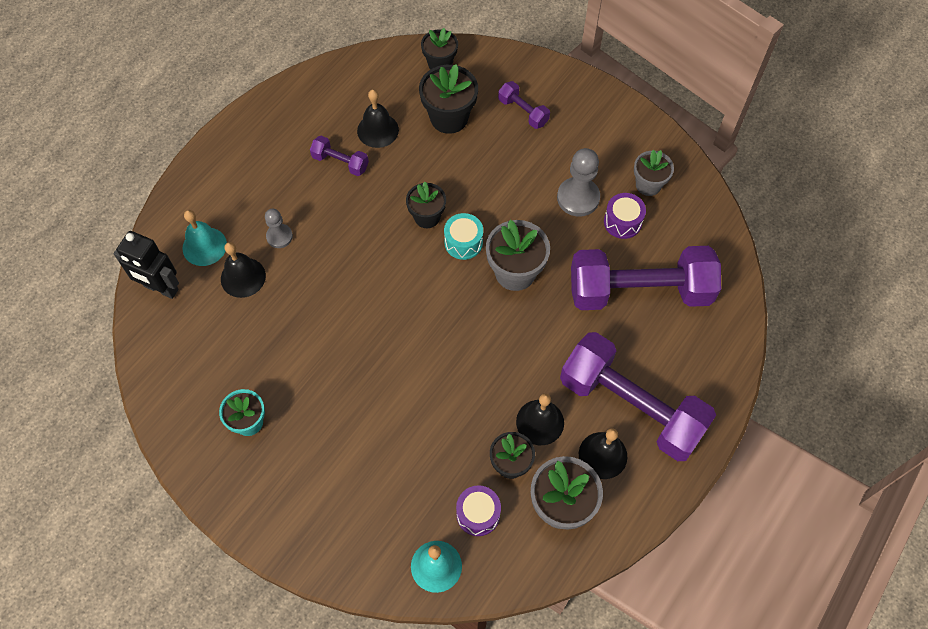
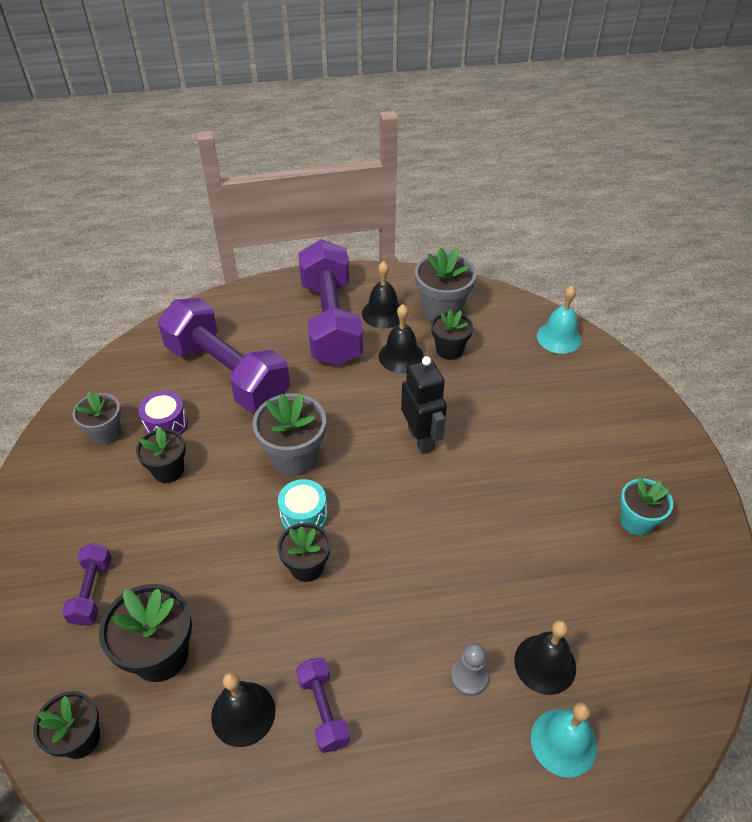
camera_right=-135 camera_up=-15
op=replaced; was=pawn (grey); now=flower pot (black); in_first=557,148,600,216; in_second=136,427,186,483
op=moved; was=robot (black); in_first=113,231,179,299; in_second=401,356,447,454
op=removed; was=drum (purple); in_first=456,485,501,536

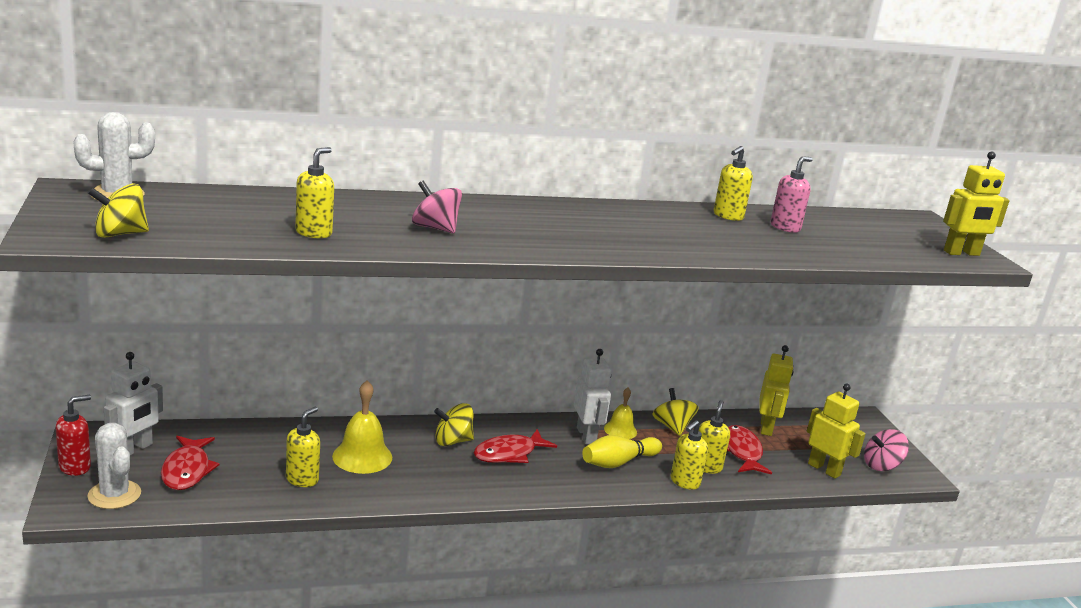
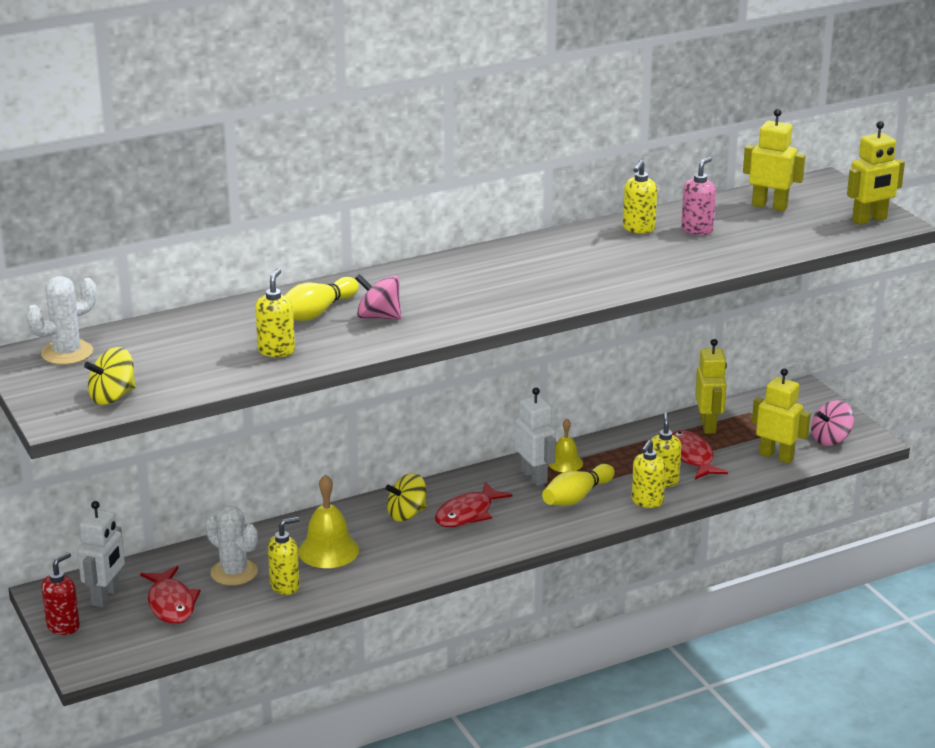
camera_right=-10 camera_up=5
op=moved; was=cactus (white); in_first=87,423,141,509; in_second=205,505,258,586
op=turned; was=soap dispenser (yellow); in_first=286,407,320,487; in_second=268,517,300,595; clockwise=45
op=added; now=bowling pin (yellow); in_second=285,277,359,321
op=added; now=robot (yellow); in_second=743,109,806,211
op=removed; was=spinning top (yellow); in_first=652,388,699,436

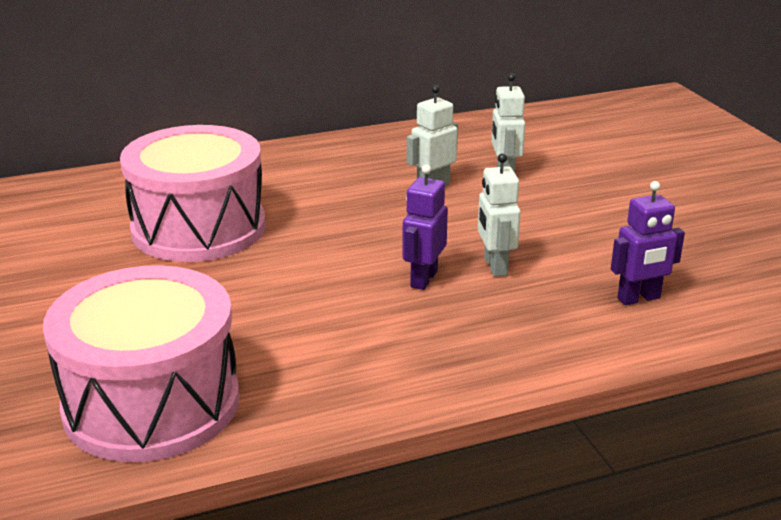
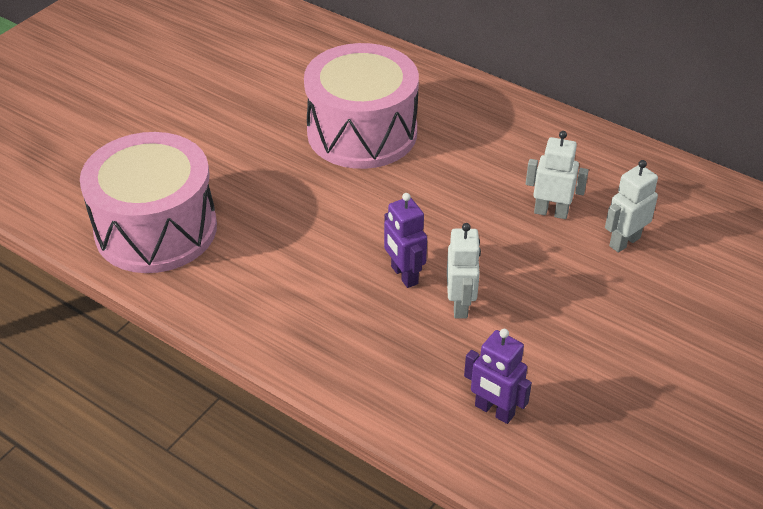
camera_right=55 camera_up=15
op=turned; was=robot (purple); in_first=402,164,448,290; in_second=384,193,427,288; clockwise=-105
op=turned; was=robot (white); in_first=478,153,521,277; in_second=447,223,481,318; clockwise=135

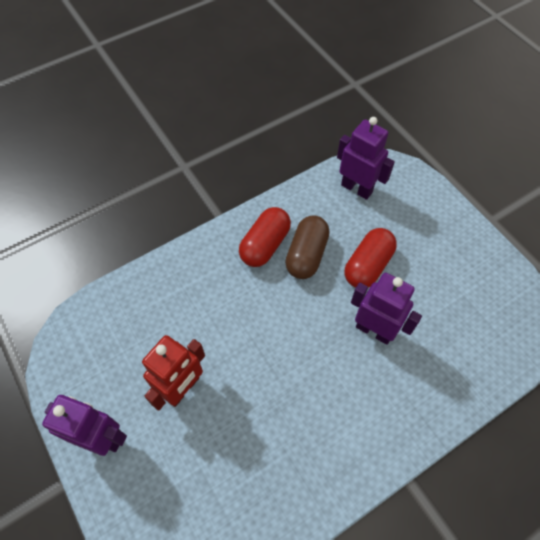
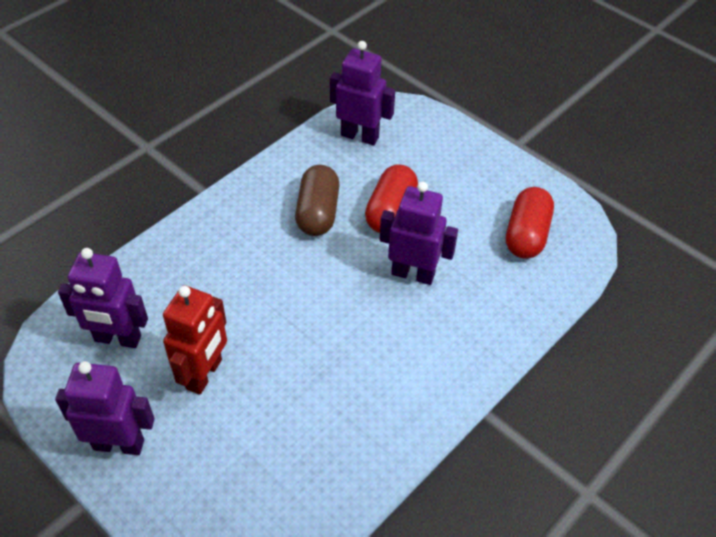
camera_right=-15 camera_up=-10
op=added; now=robot (purple); in_second=58,248,148,348
op=moved; was=capsule (red); in_first=239,207,291,267; in_second=506,187,554,259

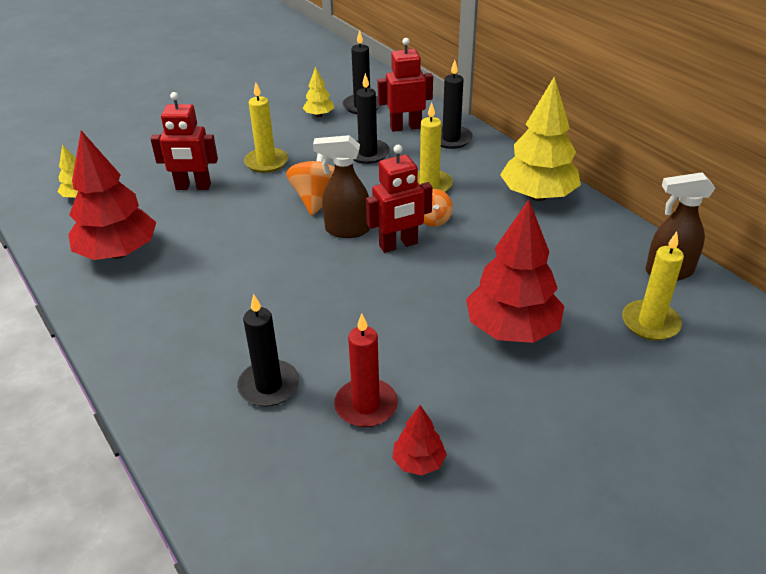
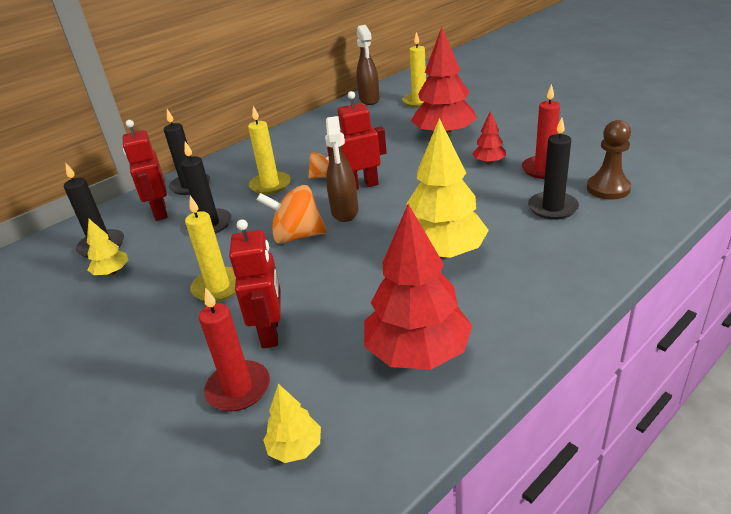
camera_right=-95 camera_up=-5
op=added; now=candle (red); in_second=199,287,270,411
op=turned; was=robot (red); in_first=366,145,433,253; in_second=327,91,387,190; clockwise=-75
op=moved; was=tree (yellow); in_first=500,77,581,201; in_second=406,118,489,259
op=moved; was=tree (red); in_first=392,405,447,475; in_second=472,111,506,164
op=added; now=pawn (brown); in_second=587,120,631,200

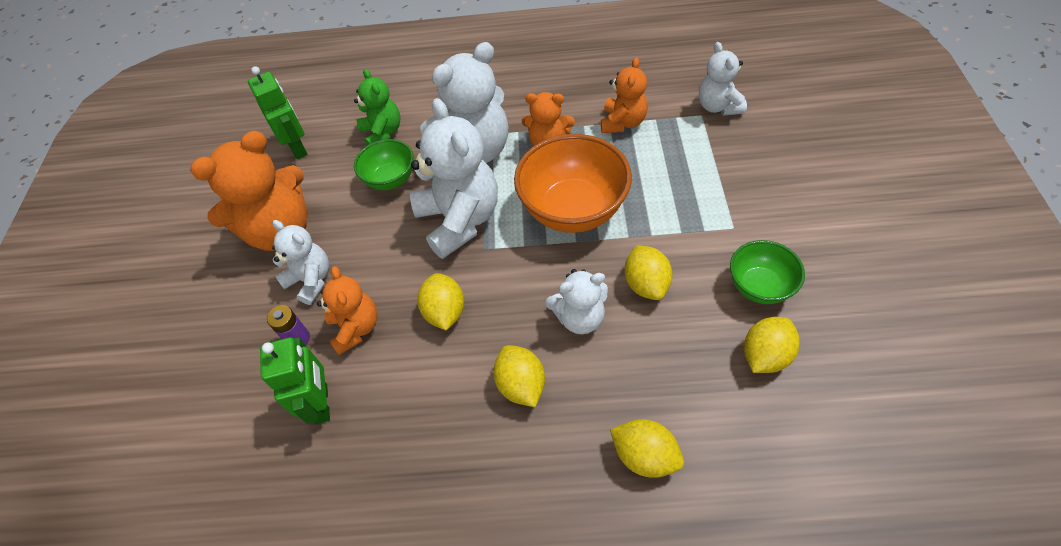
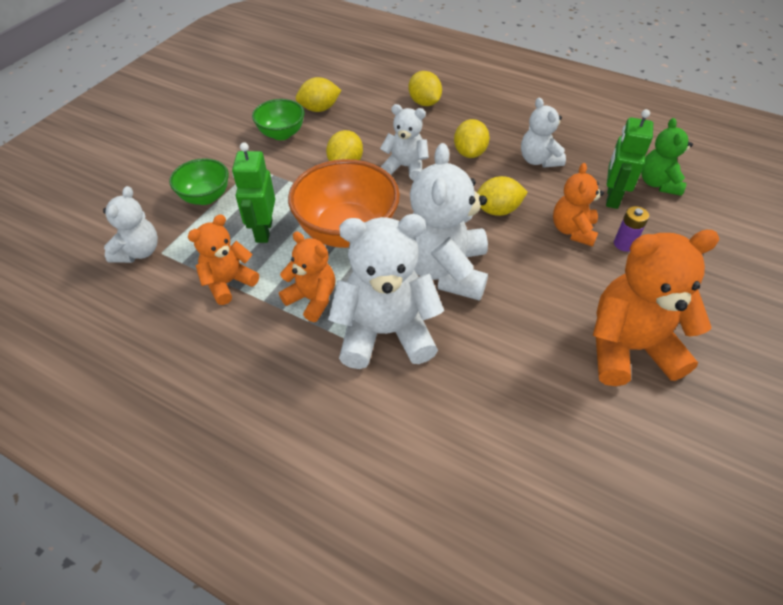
camera_right=-155 camera_up=-5
op=moved; was=bowl (green); in_first=354,139,414,190; in_second=169,158,229,205
op=moved; was=robot (green); in_first=248,66,308,159; in_second=232,142,275,243
op=turned; was=lemon (yellow); in_first=417,273,464,330; in_second=477,176,528,216; clockwise=60
op=moved; was=teddy bear (white); in_first=272,220,329,305; in_second=521,98,566,168
op=moved; was=teddy bear (green); in_first=354,69,401,145; in_second=641,118,693,196

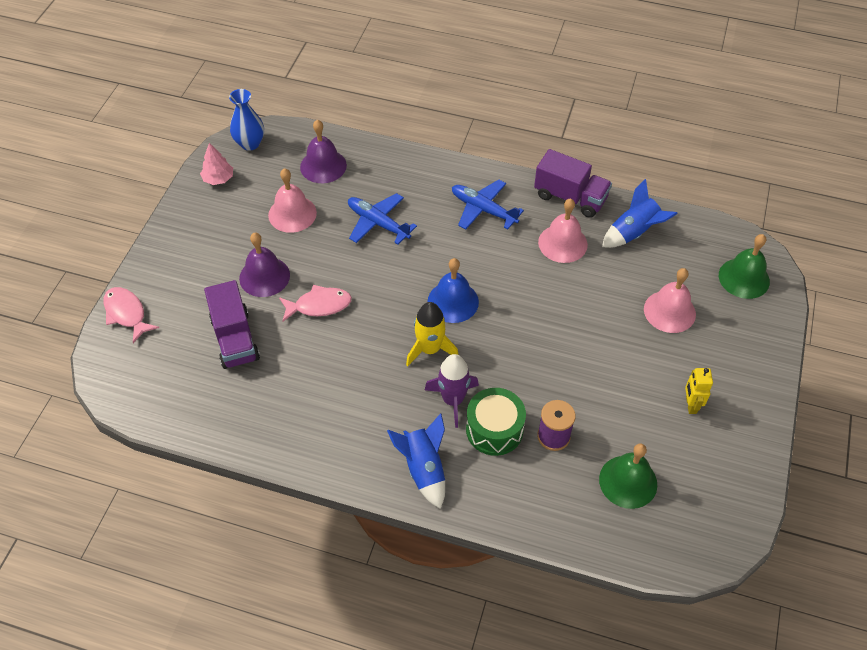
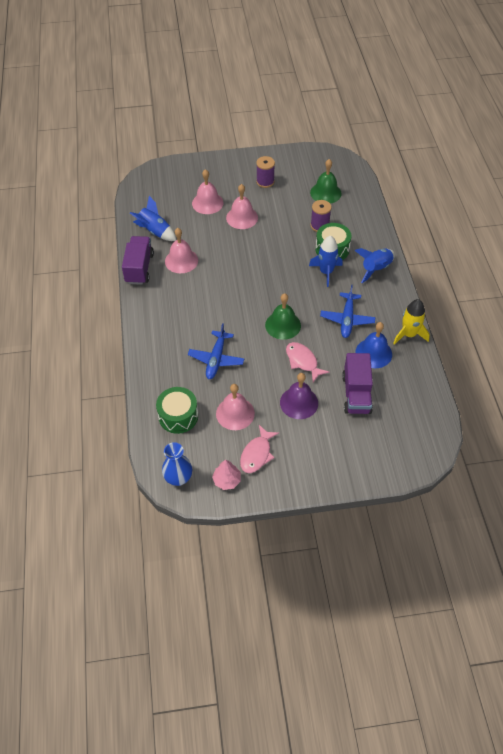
camera_right=-115 camera_up=0
op=replaced; was=bell (purple); now=drum (green); in_first=300,120,347,183; in_second=156,387,198,434
op=added; now=bell (pink); in_second=226,184,258,229
op=moved; was=fish (pink); in_first=103,287,159,343; in_second=240,425,279,473
op=replaced; was=robot (yellow); now=spool (purple); in_first=685,368,713,414; in_second=256,156,275,188
op=moved; was=bell (green); in_first=719,234,770,299; in_second=265,293,301,340
op=recoloured; was=rocket (purple); now=rocket (blue); in_first=425,354,479,428; in_second=309,236,343,287
op=moved; was=plane (blue); in_first=452,180,524,230; in_second=320,285,375,338
op=turned; was=truck (purple); in_first=204,280,260,369; in_second=342,353,373,414; clockwise=135
op=moved; was=bell (blue); in_first=427,258,479,323; in_second=355,322,392,368
op=moved; was=rocket (yellow); in_first=406,302,458,367; in_second=393,299,430,345

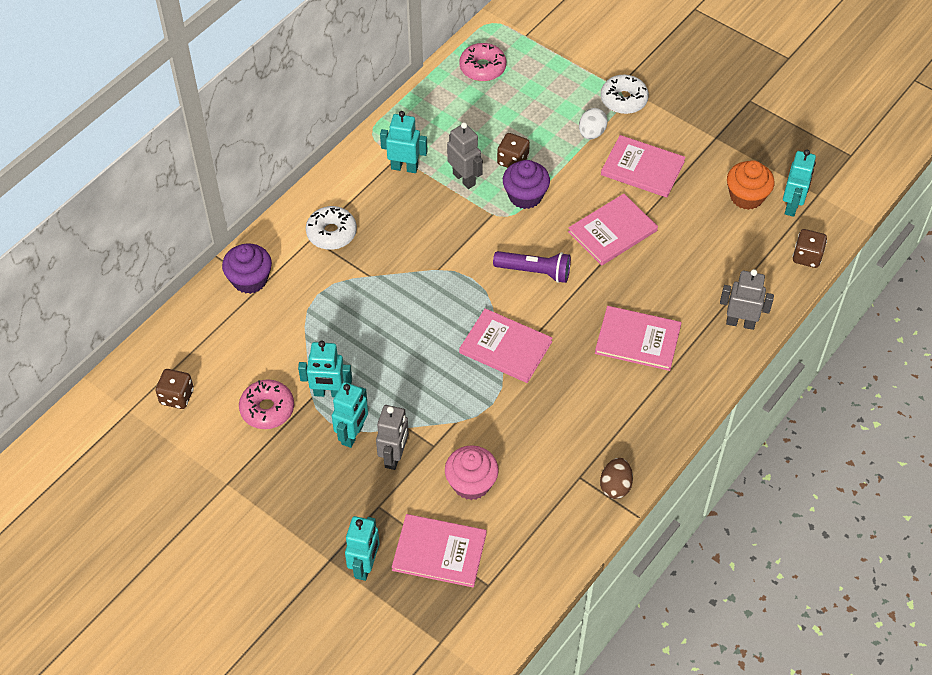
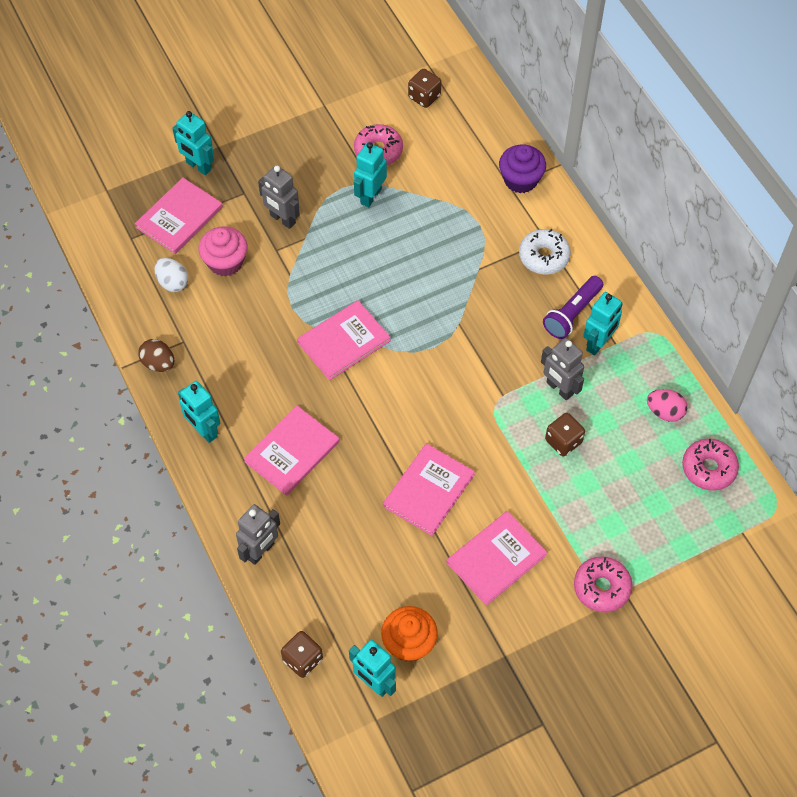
camera_right=115 camera_up=5
op=moved; was=egg (white); in_first=579,108,608,139; in_second=154,258,188,292
op=moved; was=robot (turquoise); in_first=332,382,368,448; in_second=178,381,220,443
op=turned; was=book (pink); in_first=568,194,658,266; in_second=383,443,475,536; clockwise=45
op=turned; was=robot (grey); in_first=447,122,483,189; in_second=541,338,584,401; clockwise=60
op=moved; was=flashlight (purple); in_first=493,251,571,283; in_second=543,276,603,339
op=recoloured; was=donut (white); now=donut (pink); in_first=601,75,649,114; in_second=574,556,633,613
op=added; now=egg (pink); in_second=647,389,687,422
op=removed; was=cupcake (purple); in_first=503,160,550,209

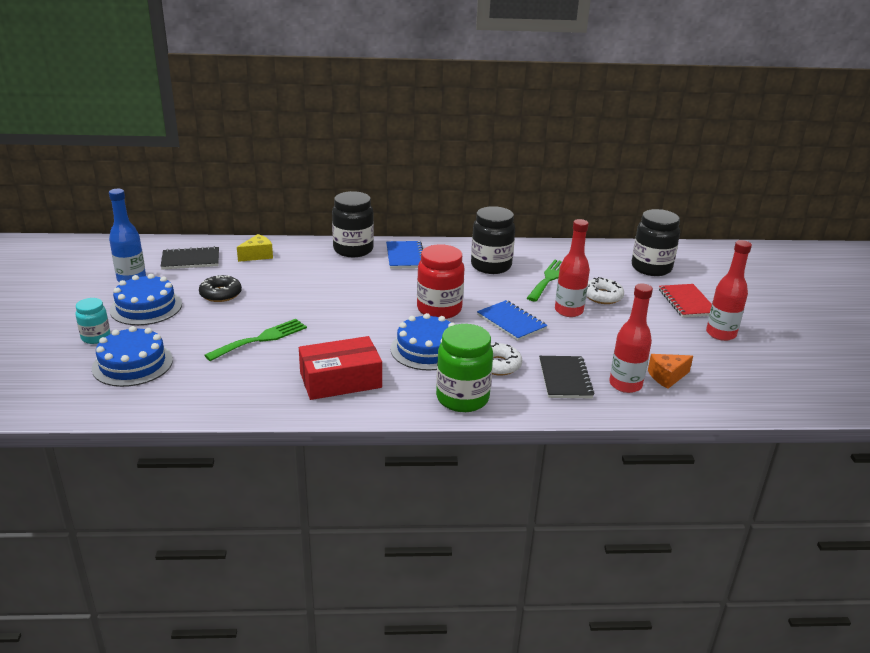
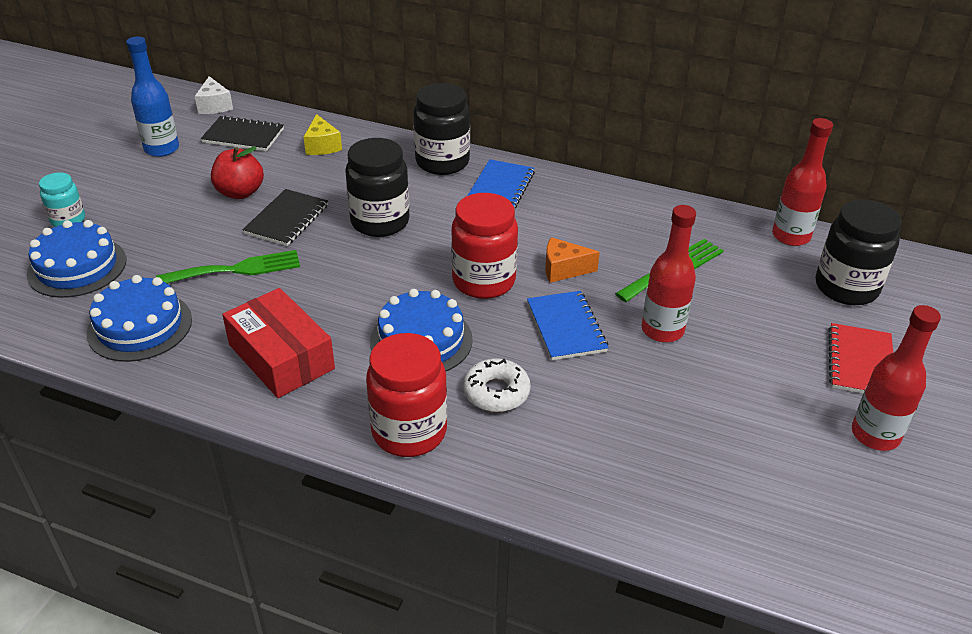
camera_right=25 camera_up=10
op=moved; was=cake (blue); in_first=110,274,182,325; in_second=87,275,192,362
op=added; now=cheese (white); in_second=195,76,233,114
op=replaced; was=donut (black); now=apple (red); in_first=199,275,242,302; in_second=211,147,264,199
op=turned; was=box (red); in_first=299,336,382,400; in_second=222,288,335,398; clockwise=45
op=moved; was=notebook (black); in_first=539,356,594,398; in_second=243,189,328,246
op=turned; was=cheese (yellow); in_first=237,234,273,262; in_second=304,114,342,155; clockwise=90
op=moved; was=jar (black); in_first=471,206,515,274; in_second=345,138,410,237
op=recoloured; was=jar (green); now=jar (red); in_first=436,324,493,412; in_second=366,333,447,457
op=moved; was=cheese (orange); in_first=648,354,693,389; in_second=545,237,600,283
op=moved; was=bottle (red); in_first=609,283,653,393; in_second=772,118,833,246
op=removed; was=donut (white); in_first=586,277,624,304

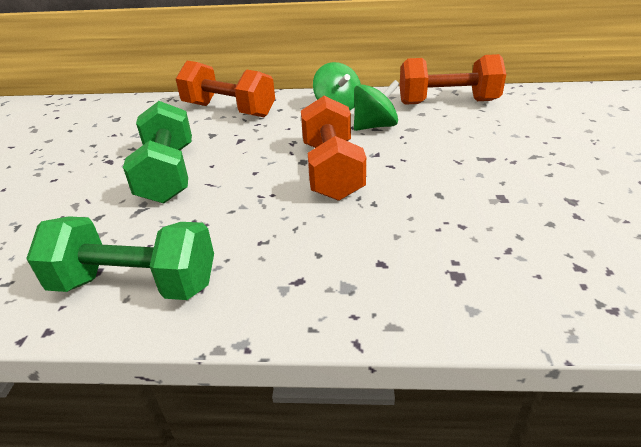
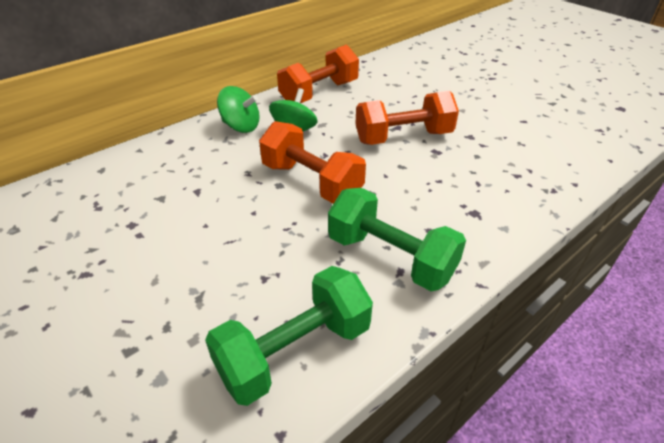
camera_right=-45 camera_up=5
op=moved; was=dumbbell (green); in_first=123,101,192,203; in_second=328,188,466,291
op=moved; was=dumbbell (orange); in_first=176,61,275,117; in_second=356,91,459,145

